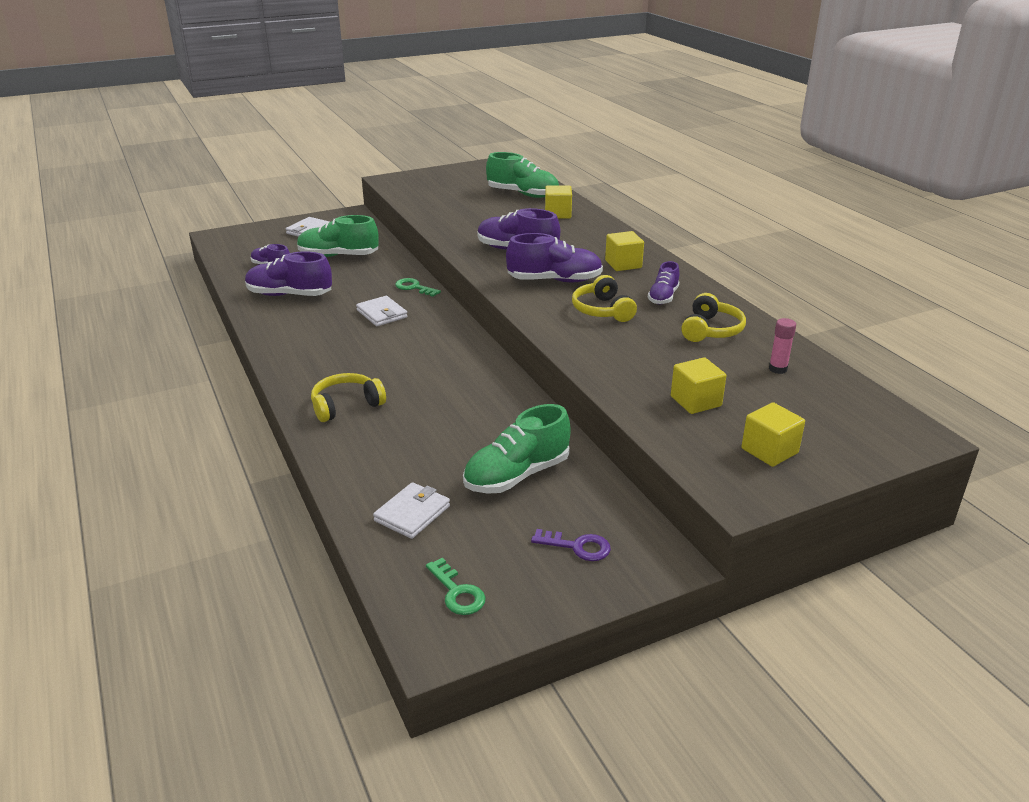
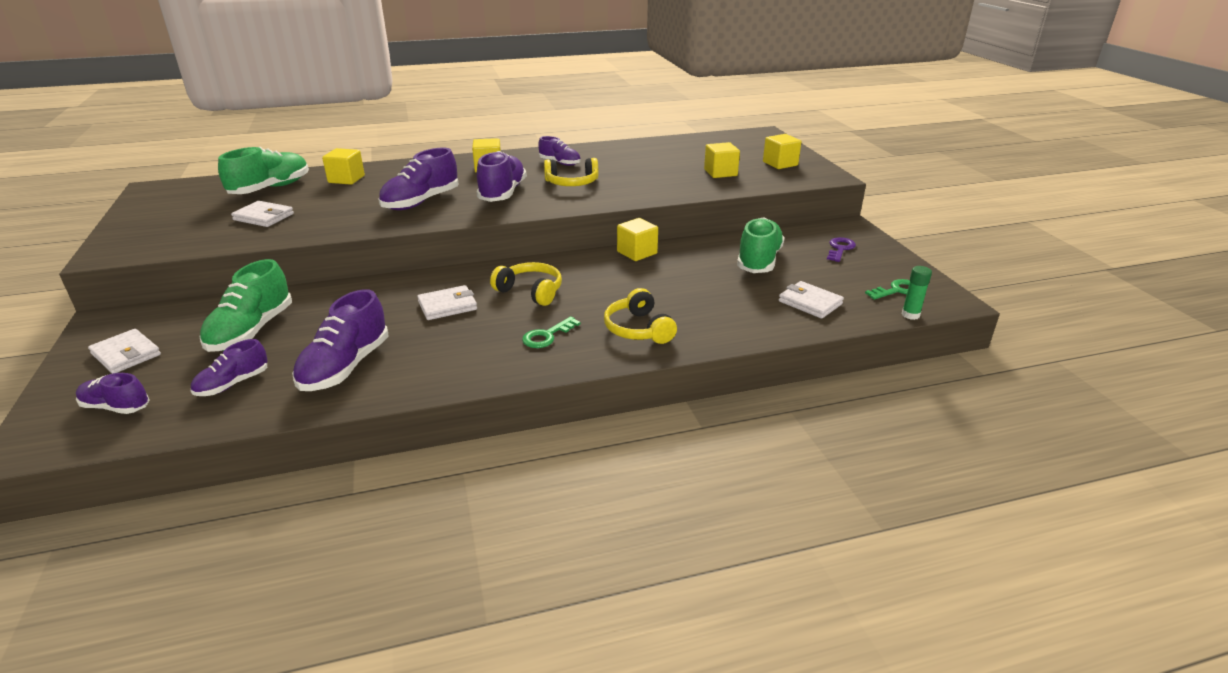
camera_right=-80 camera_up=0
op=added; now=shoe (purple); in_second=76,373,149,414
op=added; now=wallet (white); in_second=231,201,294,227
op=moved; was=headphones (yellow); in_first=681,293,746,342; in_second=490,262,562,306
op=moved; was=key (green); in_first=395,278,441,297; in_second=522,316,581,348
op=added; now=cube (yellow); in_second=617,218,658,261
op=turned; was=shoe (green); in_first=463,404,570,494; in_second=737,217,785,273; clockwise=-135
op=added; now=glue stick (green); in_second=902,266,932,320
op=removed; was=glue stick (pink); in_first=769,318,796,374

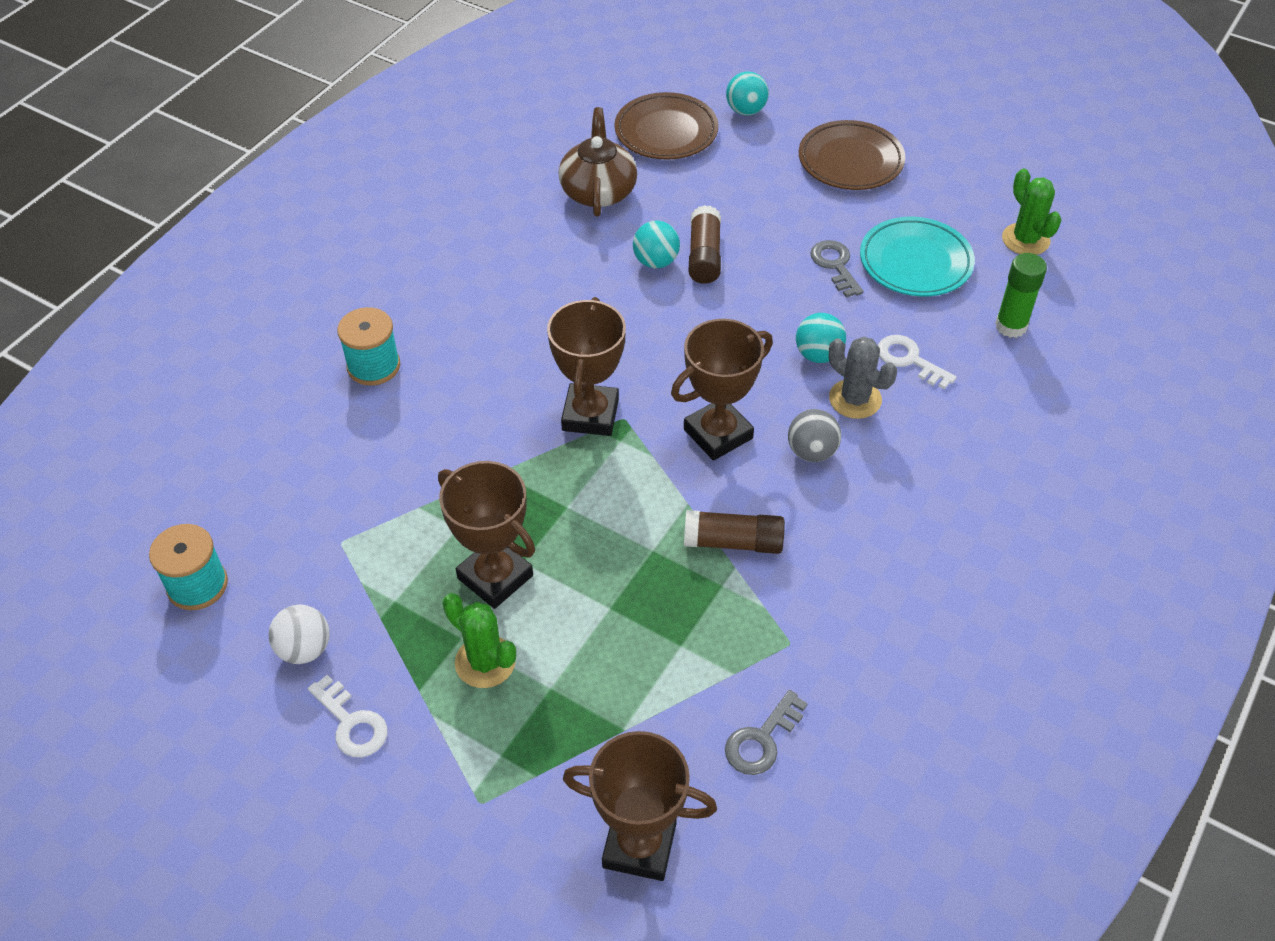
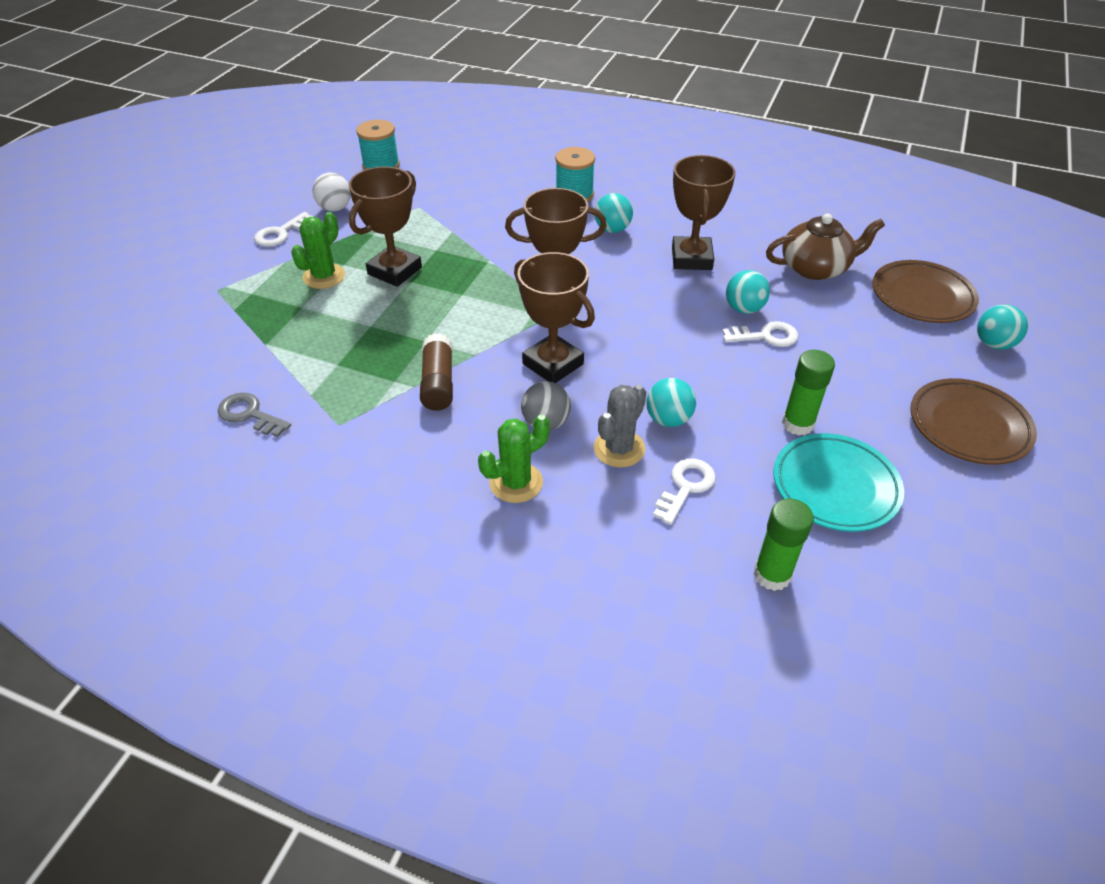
camera_right=80 camera_up=-5
op=moved; was=cactus (green); in_first=1002,169,1062,255; in_second=478,415,550,503
op=added; now=ball (turquoise); in_second=595,193,633,233
op=moved; was=trophy (brown); in_first=563,731,717,881; in_second=672,155,736,270
op=replaced; was=glue stick (brown); now=key (white); in_first=688,205,721,284; in_second=722,321,799,347
op=replaced; was=key (grey); now=glue stick (green); in_first=810,240,864,298; in_second=782,350,835,435

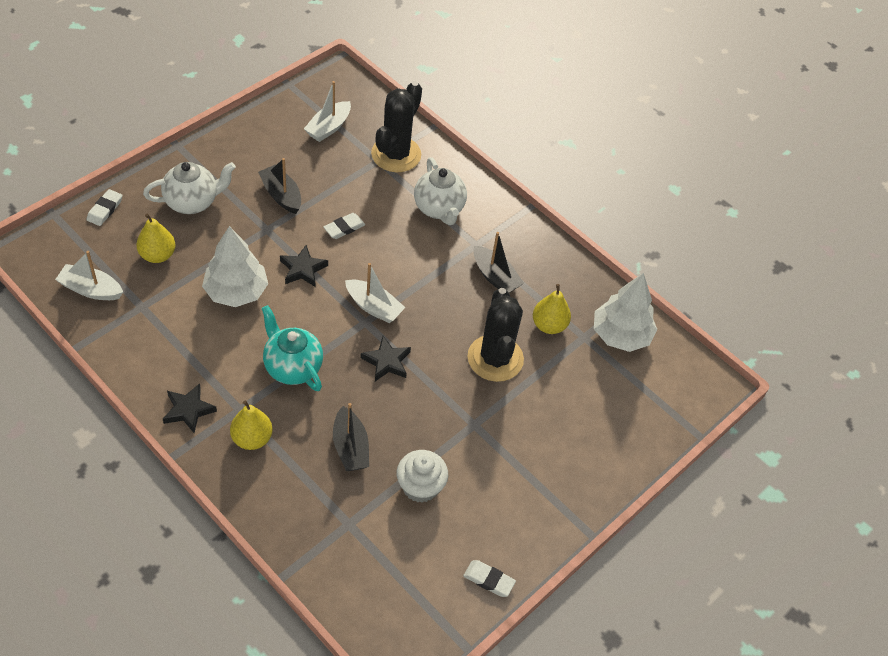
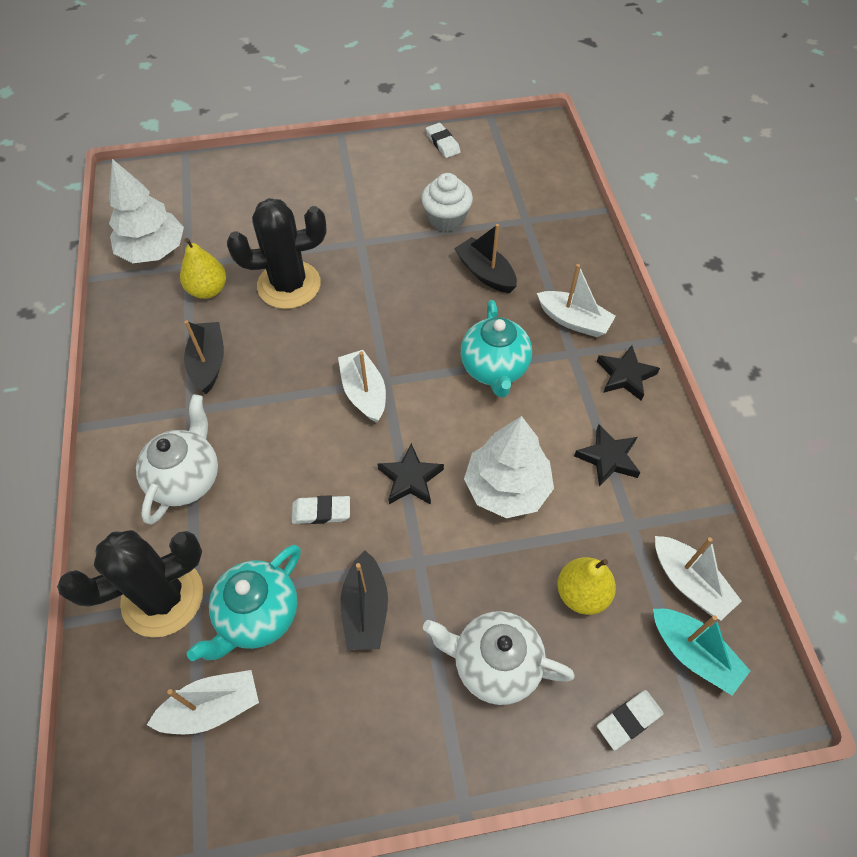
camera_right=-140 camera_up=5
op=added; now=teapot (turquoise); in_second=187,545,301,661
op=turned; was=cactus (black); in_first=467,288,524,382; in_second=227,198,327,309; clockwise=45
op=turned; was=boat (black); in_first=333,403,369,471; in_second=454,224,517,293; clockwise=-60
op=replaced; was=pear (yellow); now=boat (white); in_first=230,400,273,450; in_second=537,264,616,337
op=moved; was=star (black); in_first=361,336,411,381; in_second=574,424,641,487
op=added; now=boat (turquoise); in_second=653,609,750,695

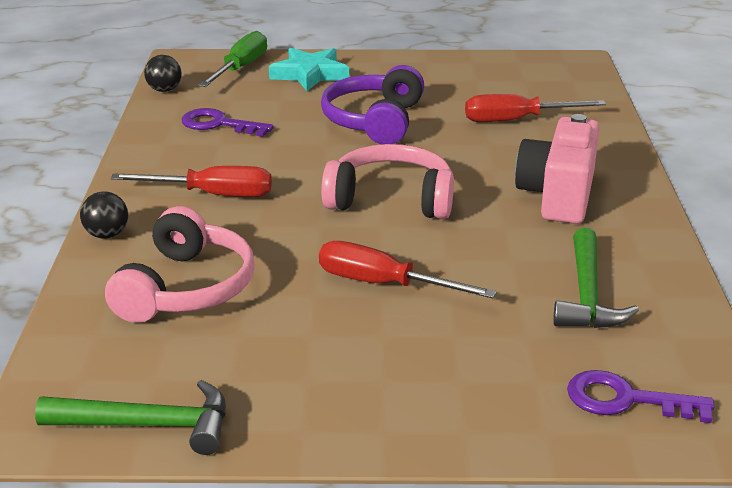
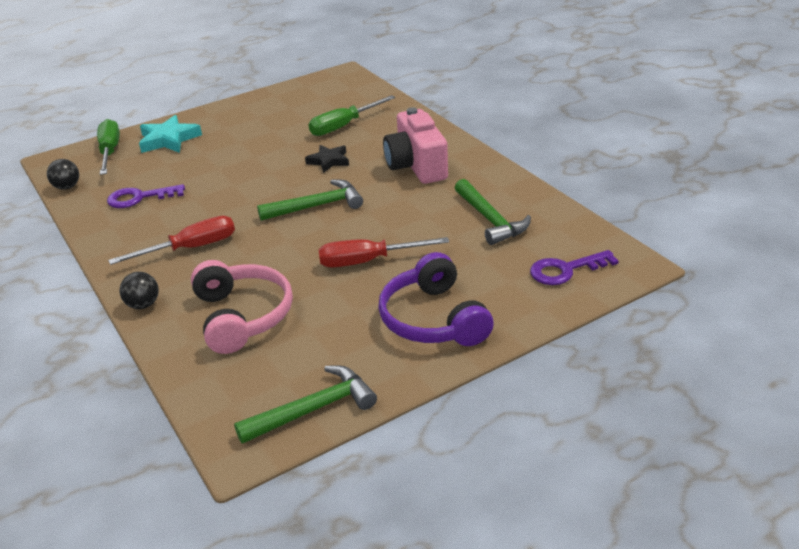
camera_right=-30 camera_up=5
op=replaced; was=headphones (pink); now=hammer (green); in_first=321,144,454,219; in_second=257,180,363,221
op=added; now=star (black); in_second=305,145,349,173
op=recoloured; was=screwdriver (red); now=screwdriver (green); in_first=465,94,606,122; in_second=308,95,395,136
op=moved; was=headphones (purple); in_first=321,65,424,144; in_second=378,252,494,346

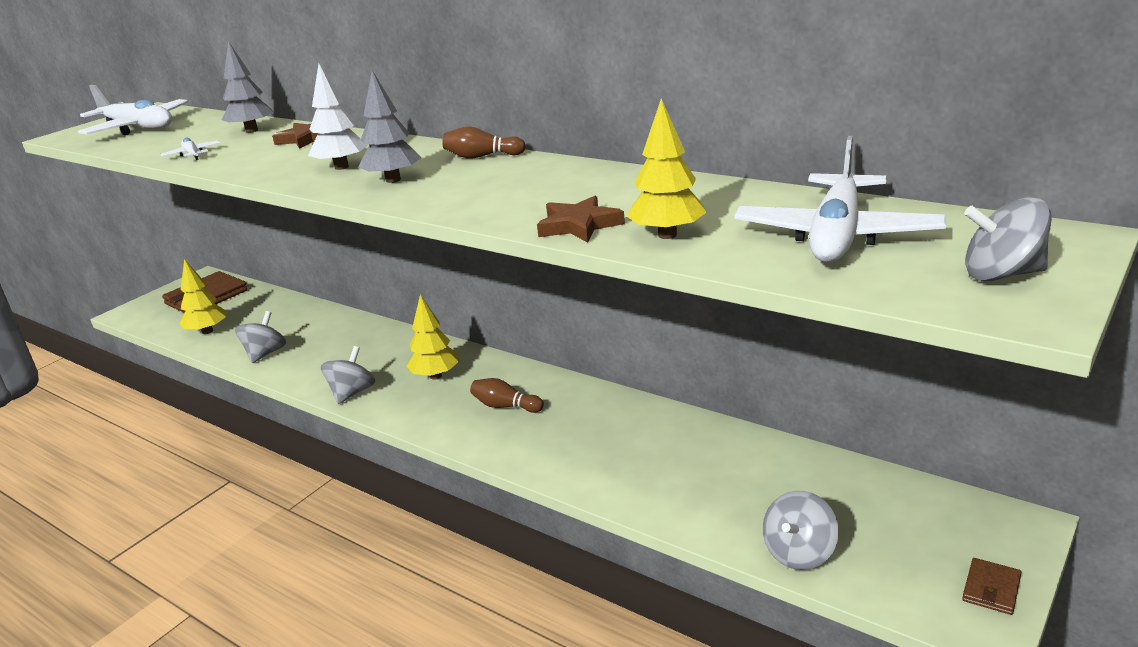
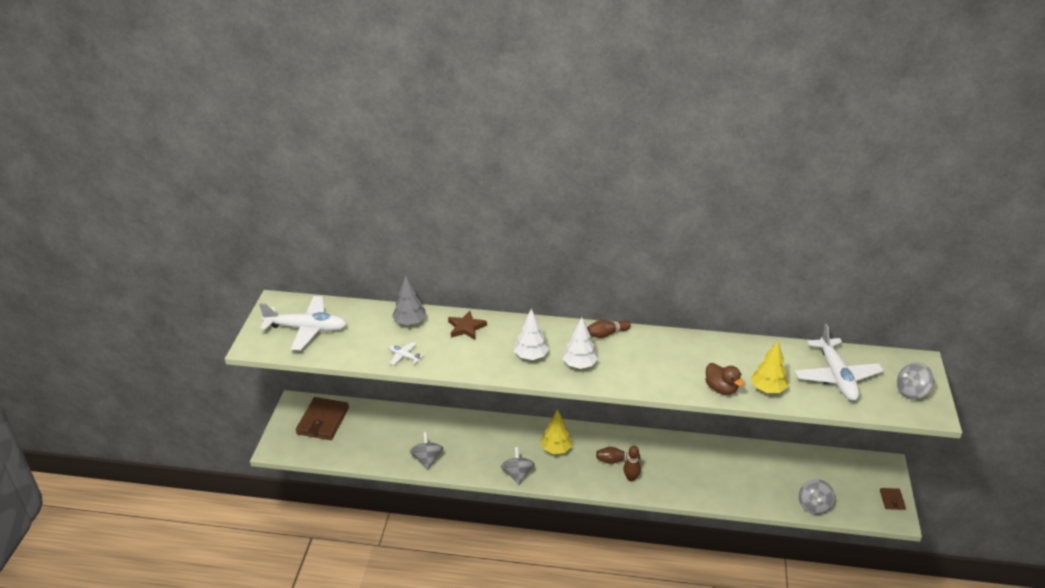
camera_right=-30 camera_up=10
op=recoloured; was=tree (grey); now=tree (white); in_first=358,70,421,183; in_second=562,317,598,369
op=added; now=bowling pin (brown); in_second=623,446,641,482
op=replaced; was=star (brown); now=duck (brown); in_first=537,196,625,242; in_second=705,363,744,395
op=removed; was=tree (yellow); in_first=180,259,226,334

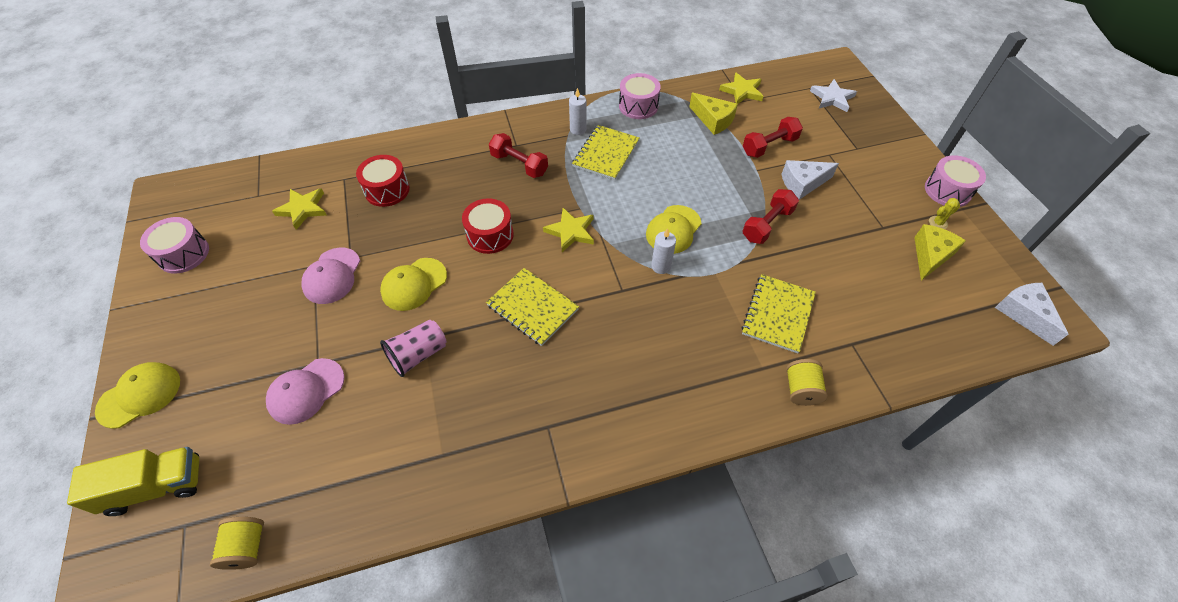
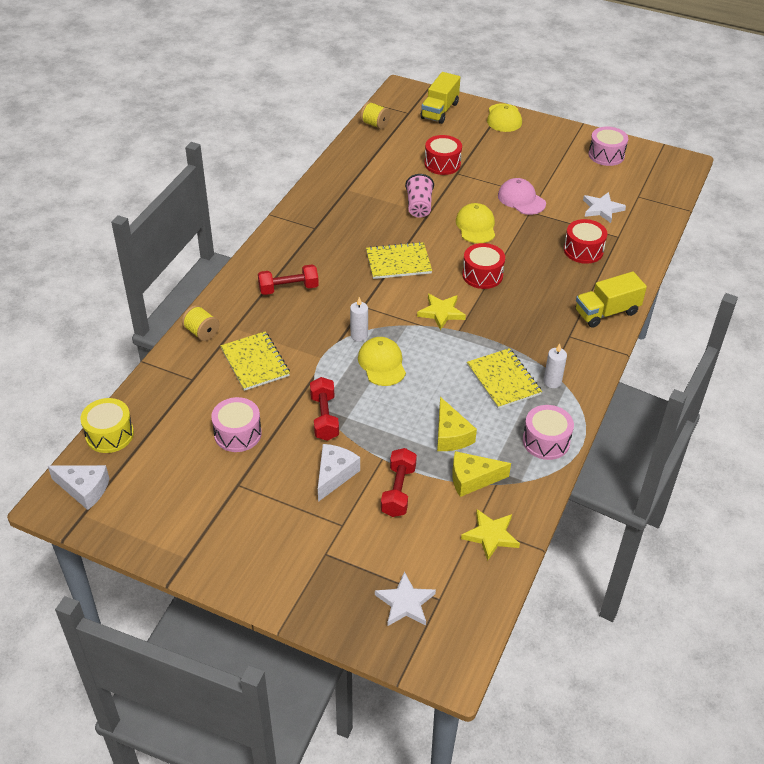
camera_right=130 camera_up=-10
op=added; now=drum (yellow); in_second=80,398,134,453
op=moved; was=drum (pink); in_first=925,155,986,207; in_second=211,397,262,452
op=moved; was=dumbbell (red); in_first=489,133,548,178; in_second=258,265,319,295
op=replaced; was=cap (pink); now=drum (red); in_first=266,358,344,425; in_second=424,135,462,175
op=moved; was=cheese (yellow); in_first=914,224,966,281; in_second=437,397,477,451
op=added; now=truck (yellow); in_second=575,272,647,328
op=recoloured; was=star (yellow); now=star (white); in_first=272,188,327,230; in_second=583,192,626,223
op=removed; was=cactus (yellow); in_first=929,198,960,229

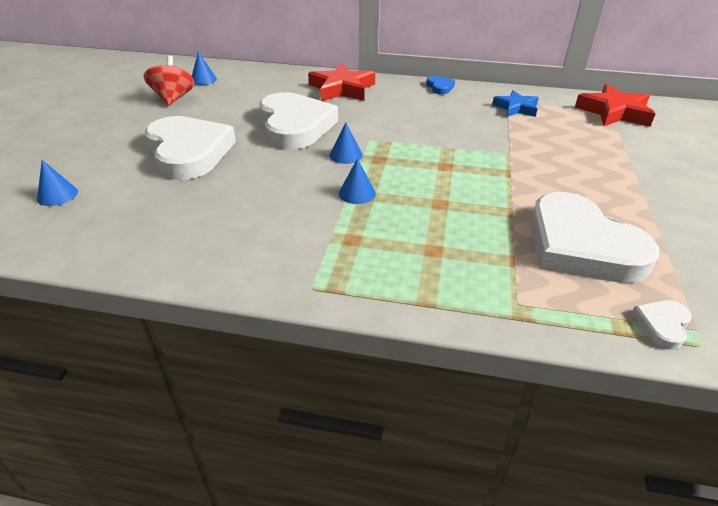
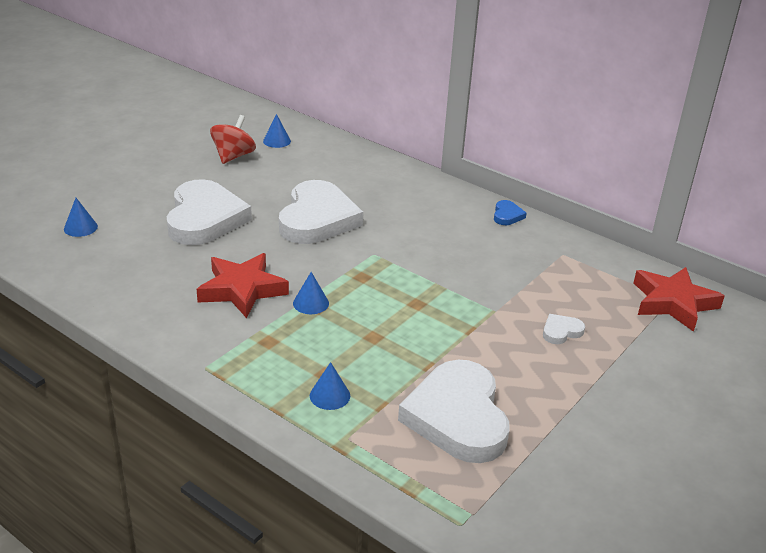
camera_right=25 camera_up=-5
op=moved; was=star (red); in_first=308,63,375,101; in_second=197,253,289,318
op=moved; was=cone (blue); in_first=330,122,363,164; in_second=310,362,350,410
op=moved; was=heart (white); in_first=631,300,692,350; in_second=543,314,585,344
op=removed; was=star (blue); in_first=492,90,539,117

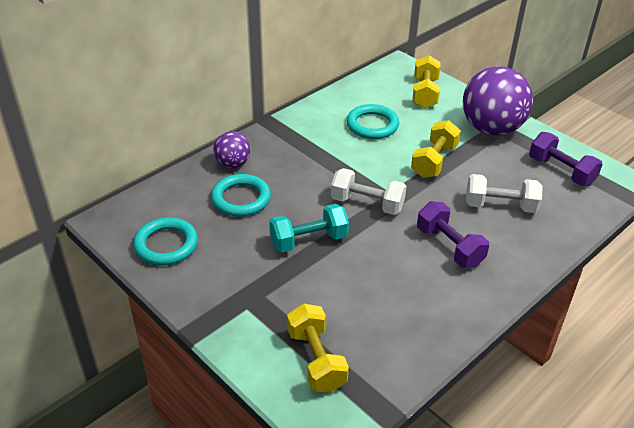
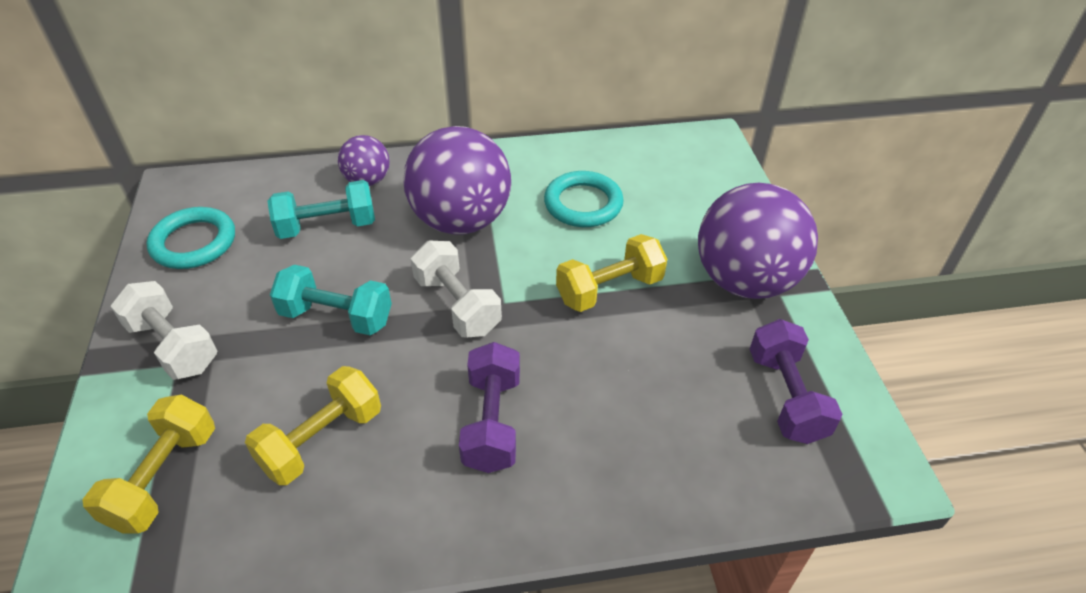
camera_right=35 camera_up=5
op=moved; was=dumbbell (white); in_first=466,174,543,213; in_second=110,281,217,380
op=moved; was=dumbbell (yellow); in_first=412,55,441,108; in_second=245,366,381,485
op=replaced; was=ring (turquoise); now=dumbbell (turquoise); in_first=211,174,271,217; in_second=267,180,375,239
op=added; now=ball (purple); in_second=403,126,511,234

